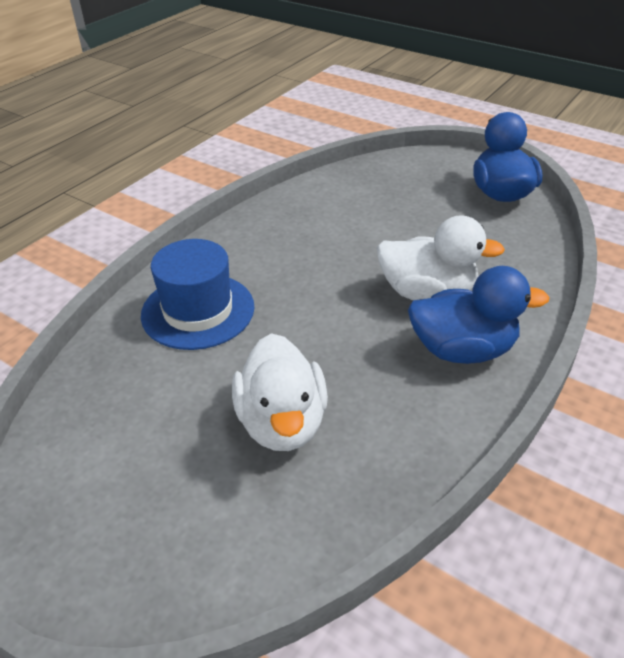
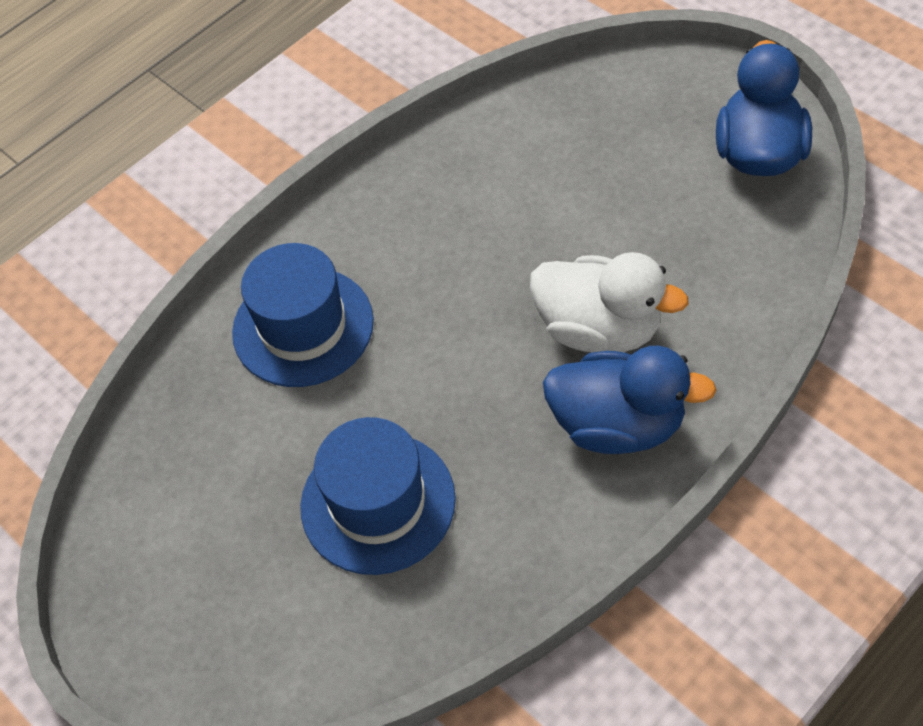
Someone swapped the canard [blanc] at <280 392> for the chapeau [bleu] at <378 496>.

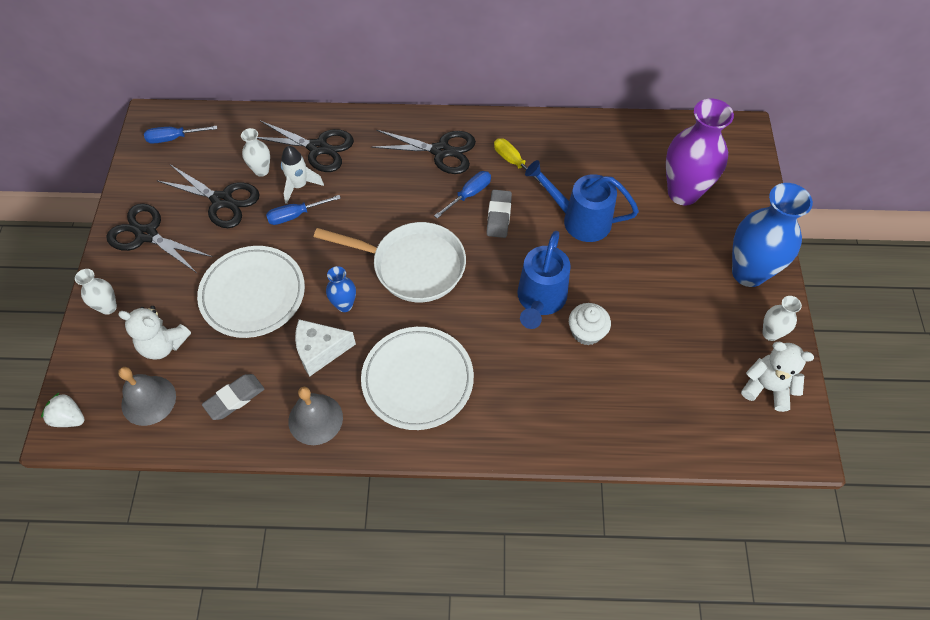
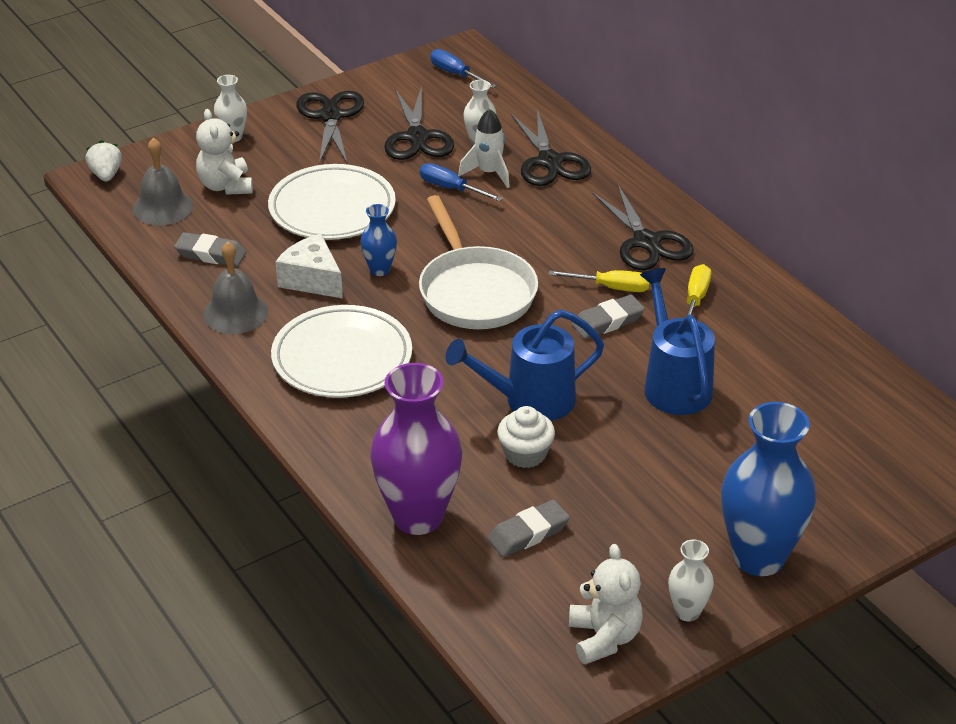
Someone put down the gomme [gris] at <529 528>. Someone carried the vase [violet] from <700 152> to <416 449>. Someone repainted the tournevis [bleu] at <462 194>, which became the tournevis [jaune] at <598 281>.

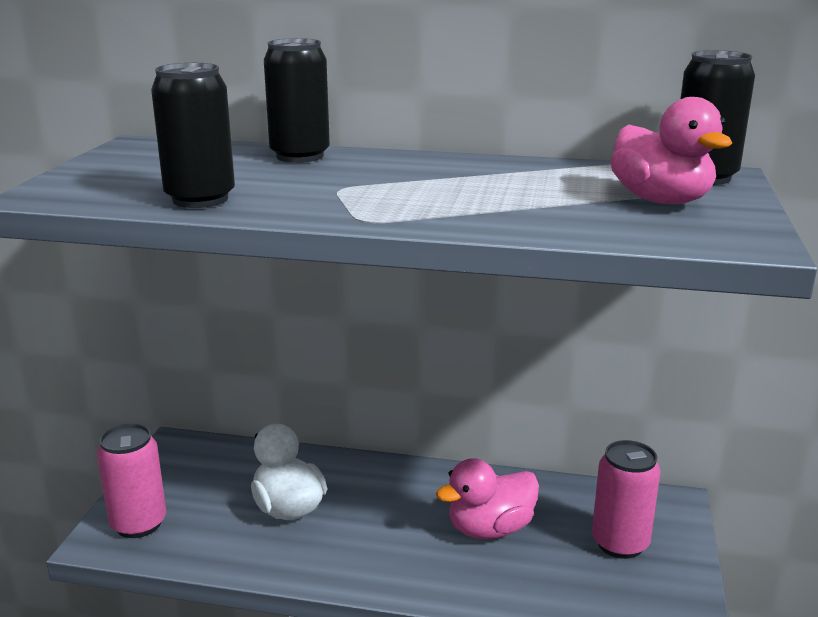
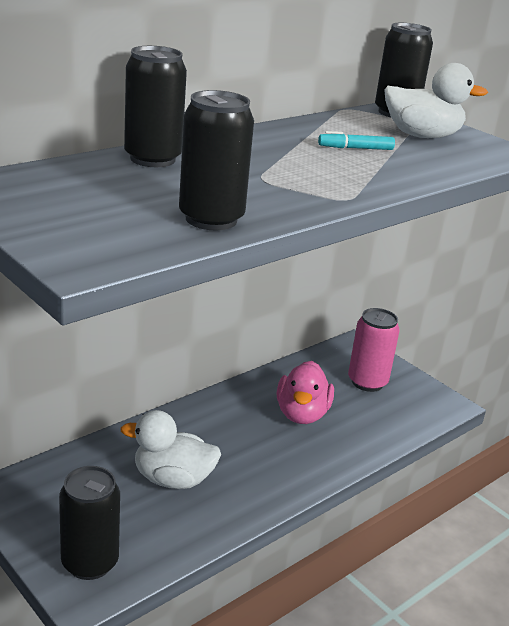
Someone put down the feutre [turquoise] at <356 140>. Someone repainted the canette [rose] at <131 480>, which became the canette [noir] at <89 523>. Someone repainted the canard [rose] at <671 150>, which became the canard [blanc] at <436 100>.

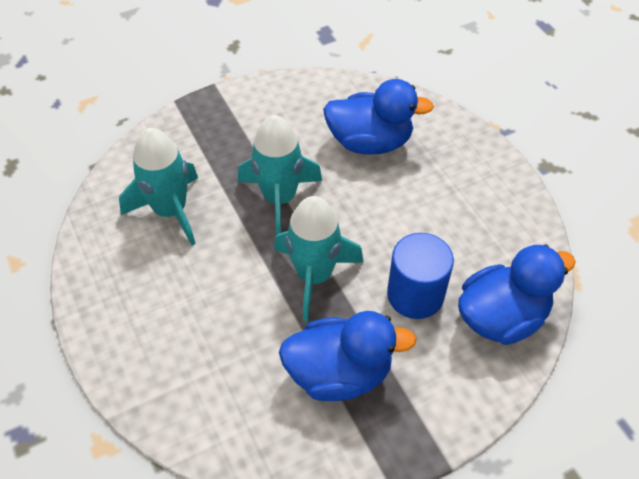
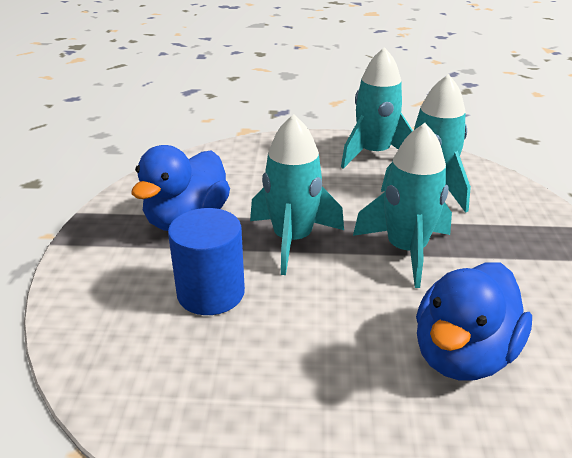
Someone took away the canard [bleu] at <517 295>. Someone put down the fusée [turquoise] at <377 108>.

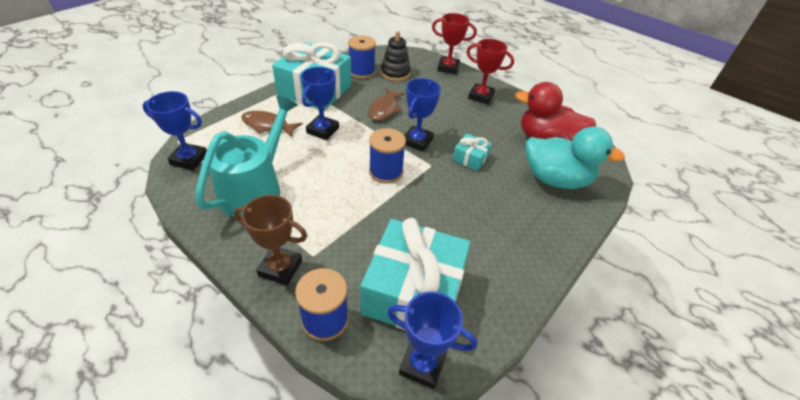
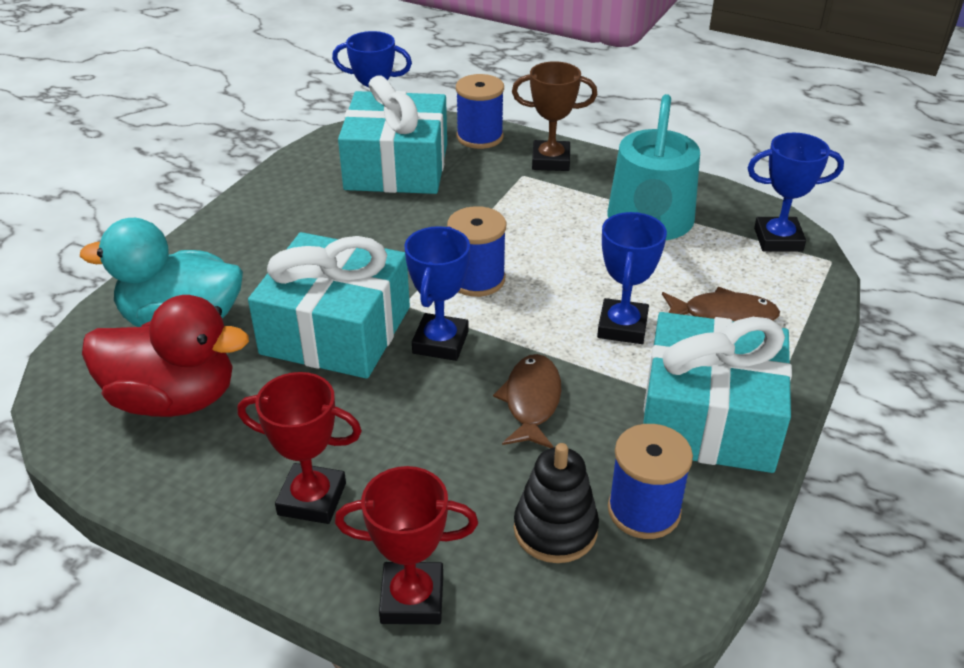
Someone scaled the cadeau [turquoise] at <472 152> by 2.24.

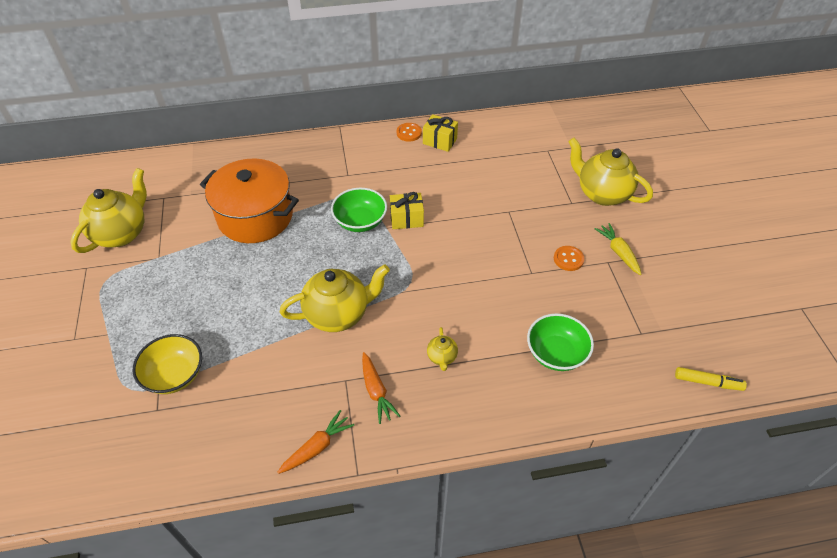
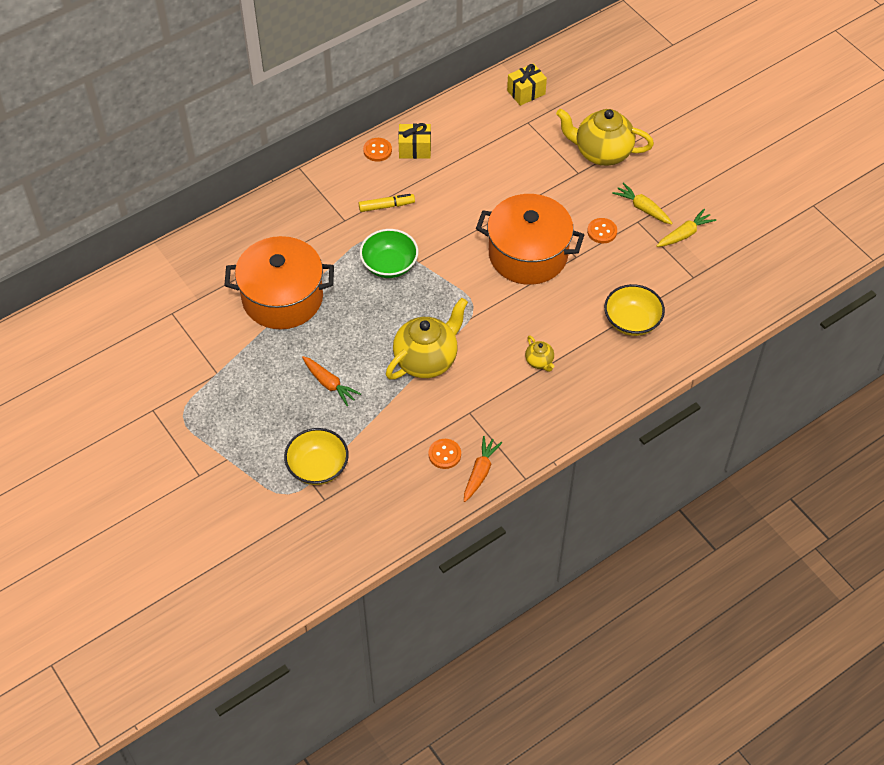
Someone took away the théière [jaune] at <108 210>. Someone put down the bouton [orange] at <444 454>. Someone put down the marmite [orange] at <530 239>. Someone put down the carotte [jaune] at <686 228>. Someone carried the carotte [orange] from <381 388> to <331 381>. Someone carried the cadeau [jaune] from <407 210> to <527 84>. Someone carried the feutre [jaune] from <711 379> to <387 203>. Someone repainted the bol [vert] at <560 342>, which became the bol [jaune] at <634 310>.

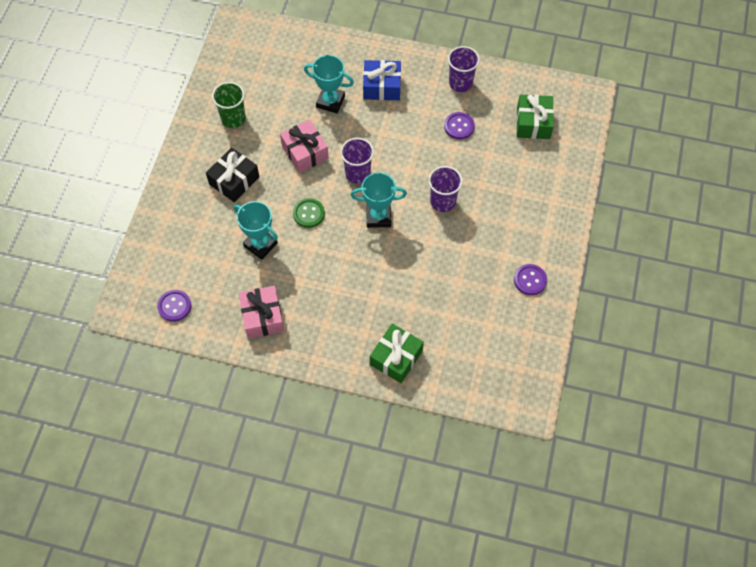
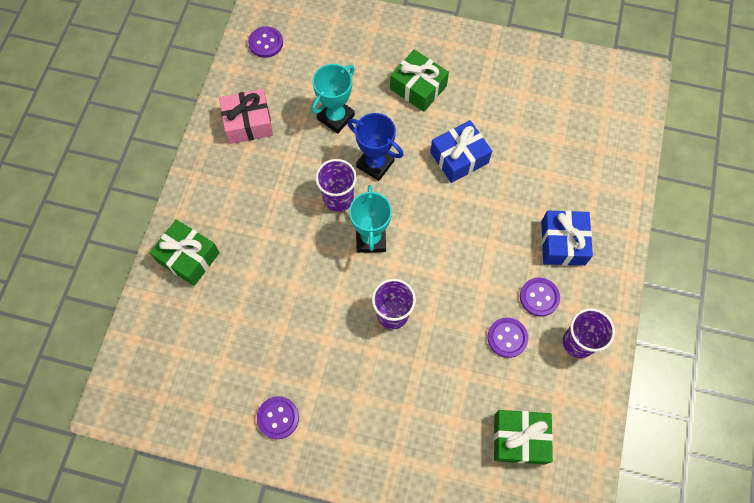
Someone took away the gobelet [vert] at <229 105>. Someone took away the trophée [turquoise] at <329 84>. Someone put down the bouton [violet] at <540 297>. Someone carried the gobelet [violet] from <357 161> to <336 185>. Someone swapped the bouton [vert] at <309 213> for the trophée [bleu] at <376 147>. Someone repainted the cadeau [noir] at <232 174>, which became the cadeau [vert] at <419 80>. Someone repainted the cadeau [rose] at <304 146>, which became the cadeau [bleu] at <461 151>.

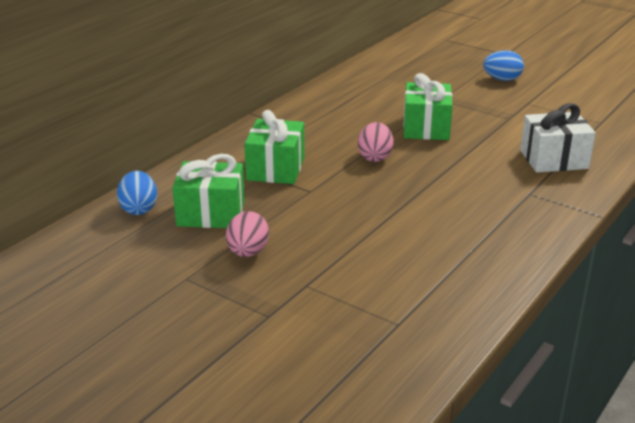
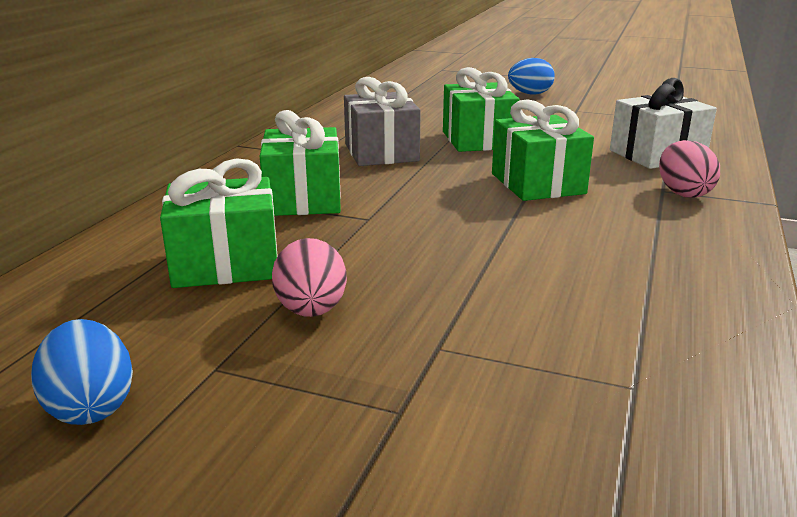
Someone put down the cadeau [gris] at <382 121>. Someone put down the cadeau [vert] at <543 150>. Someone carried the œuf [bleu] from <137 193> to <82 372>. Someone carried the œuf [rose] from <376 142> to <689 169>.

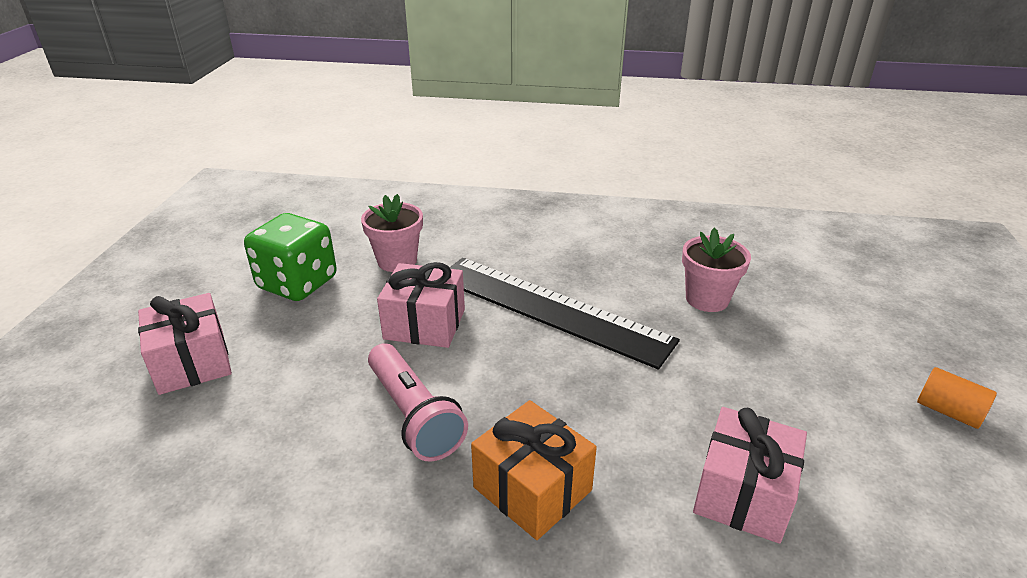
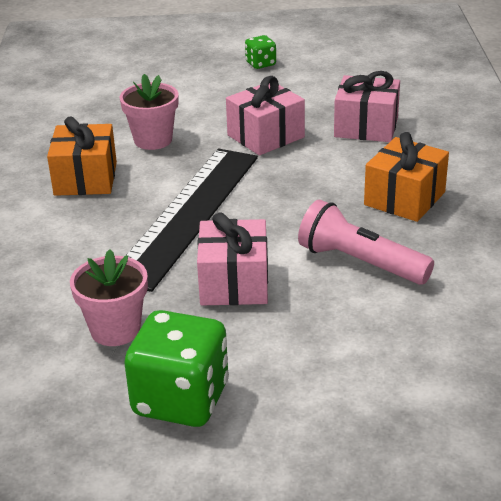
Someone put down the cadeau [orange] at <82 156>. Someone carried the cadeau [rose] from <185 344> to <265 116>. Someone swapped the cylindre [orange] at <957 398> for the dé [vert] at <260 52>. Someone rotated the lampe de poche [rose] at <418 402> by 105 degrees counterclockwise.

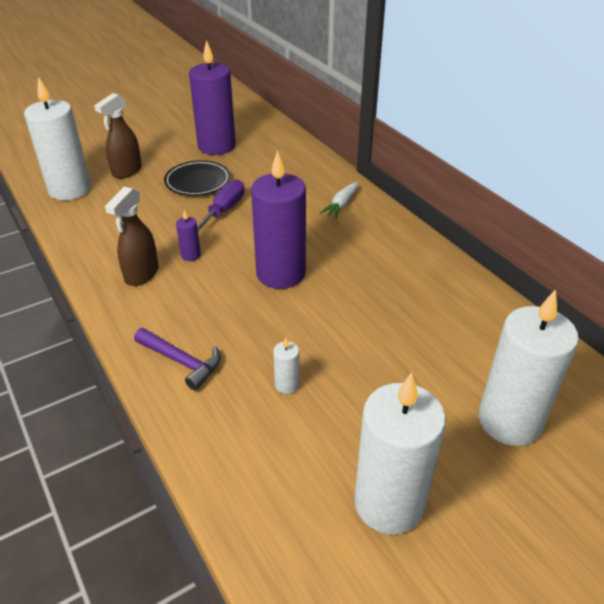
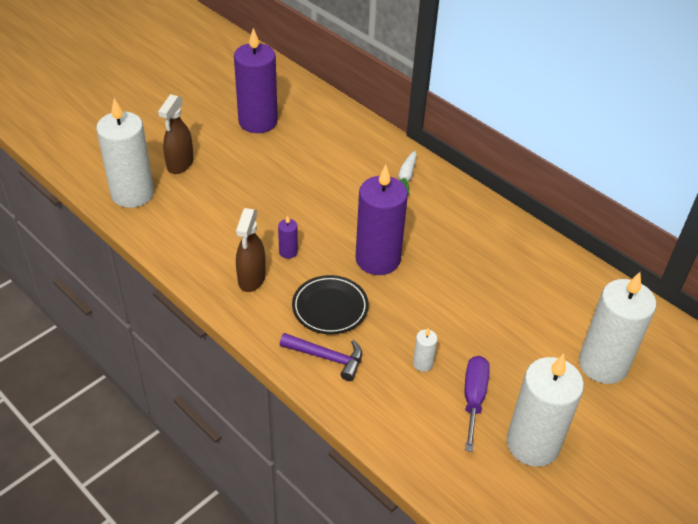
Someone carried the assiette [noir] from <197 178> to <330 304>. Someone carried the tournevis [violet] from <220 205> to <477 404>.

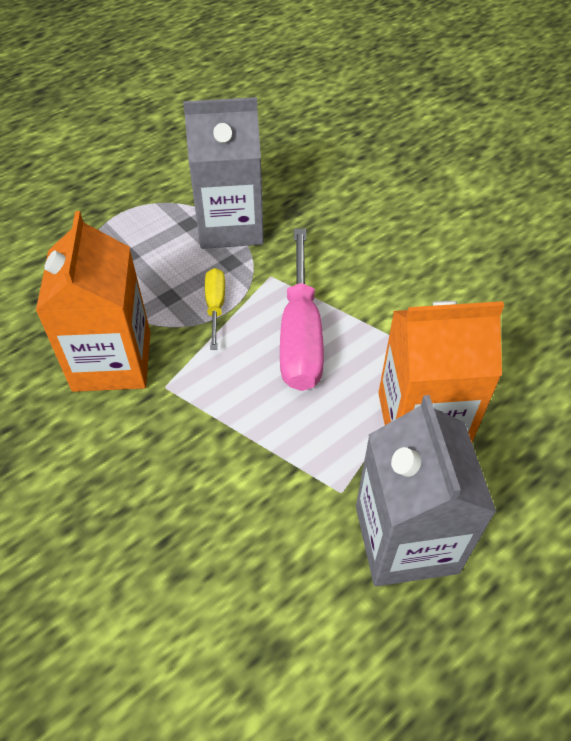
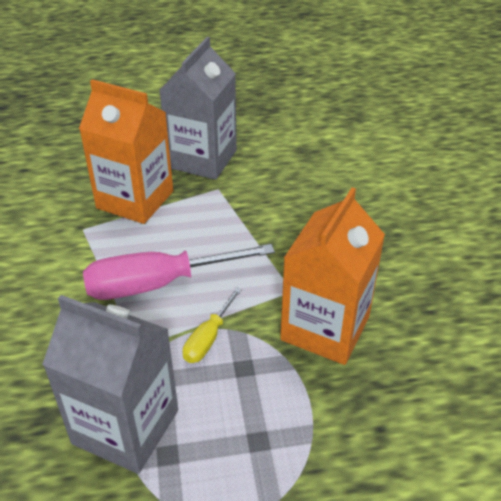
Someone rotated the tournevis [rose] at <302 310> by 135 degrees counterclockwise.

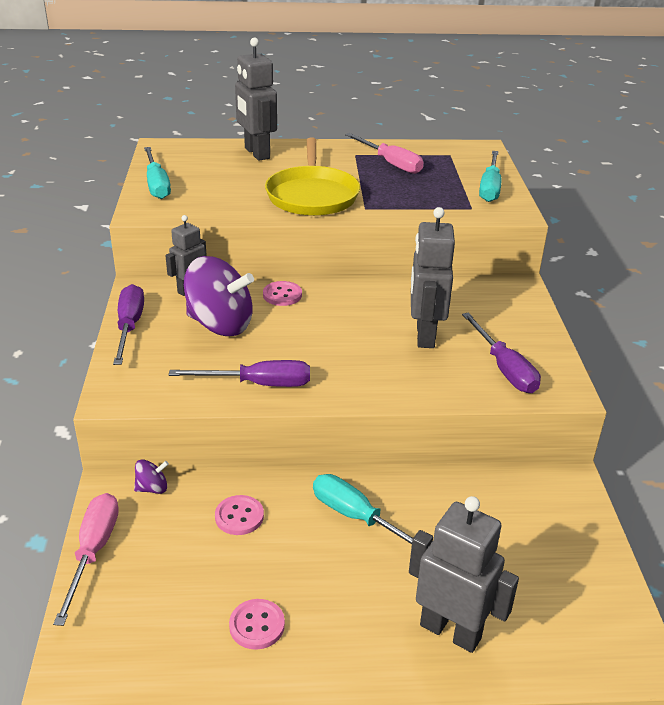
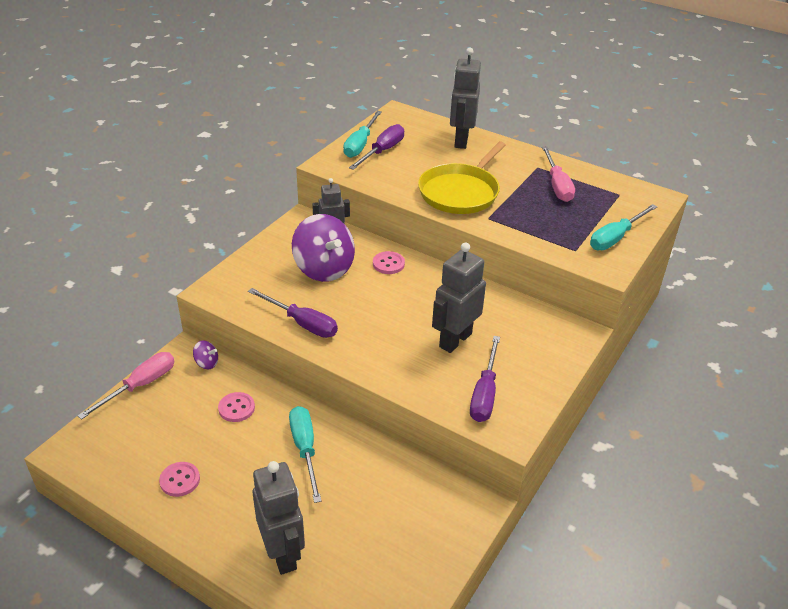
Someone carried the tournevis [violet] from <128 324> to <376 147>.

